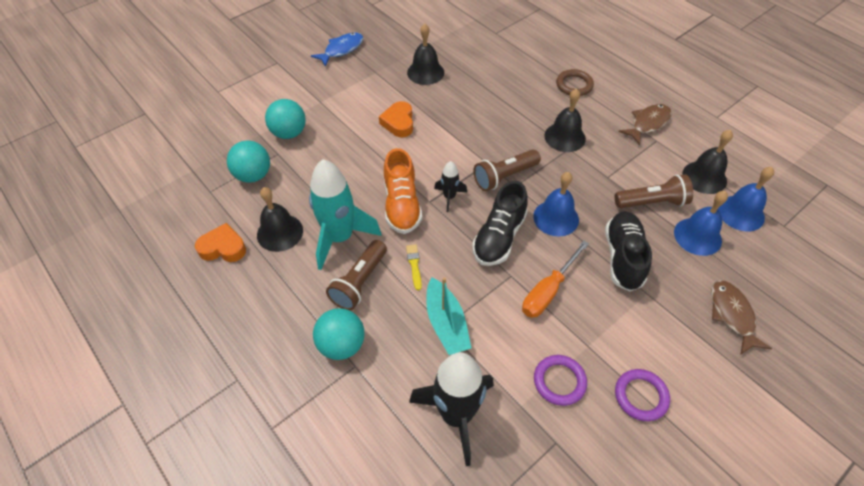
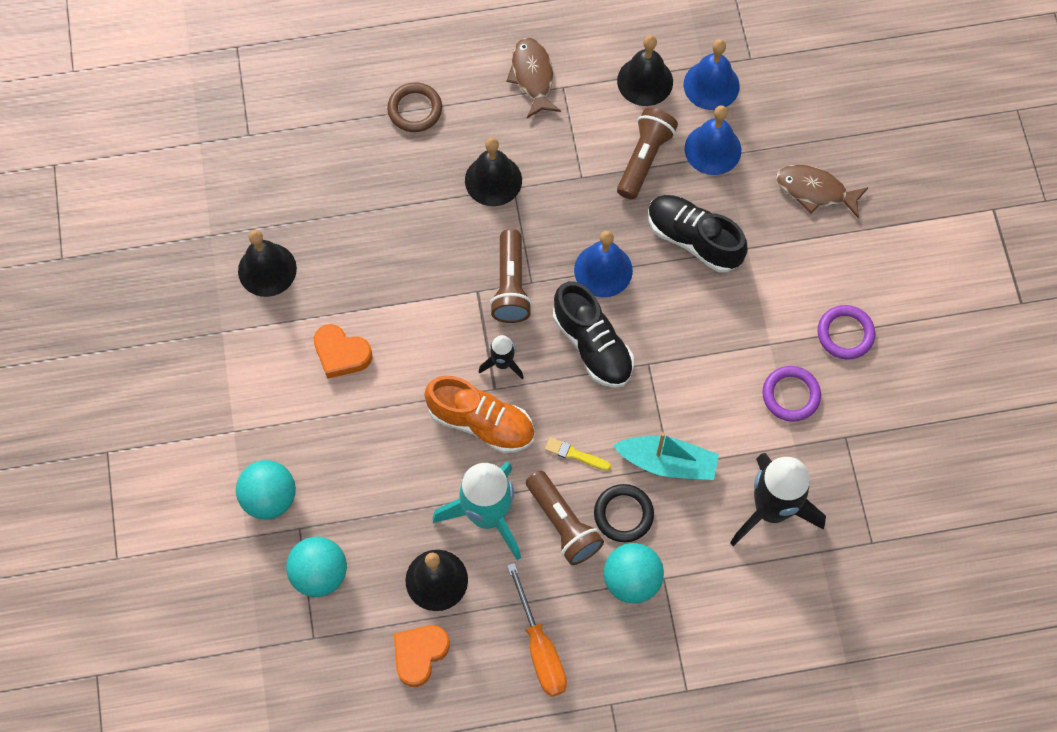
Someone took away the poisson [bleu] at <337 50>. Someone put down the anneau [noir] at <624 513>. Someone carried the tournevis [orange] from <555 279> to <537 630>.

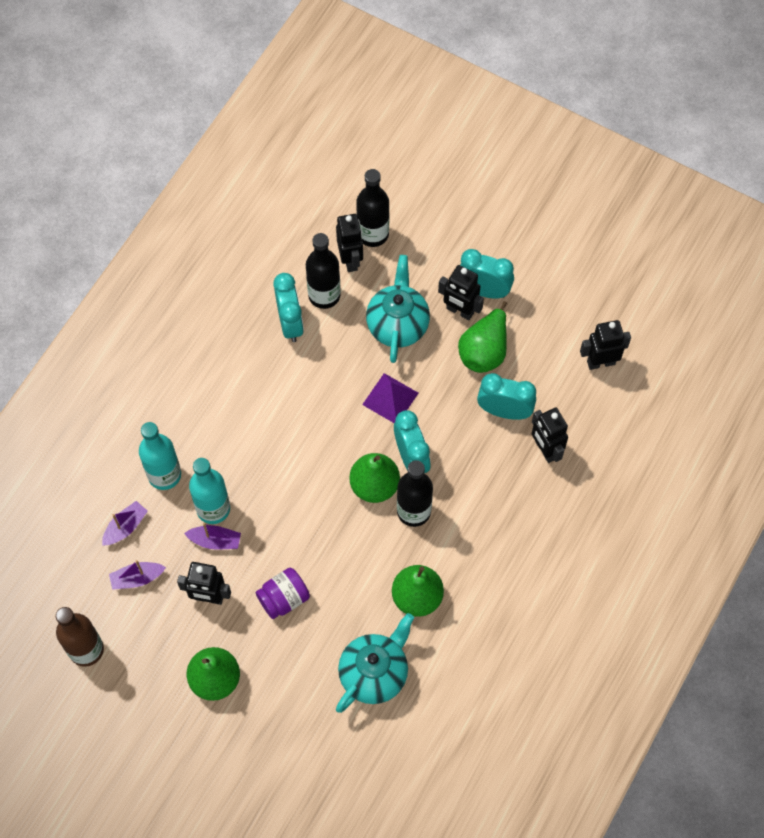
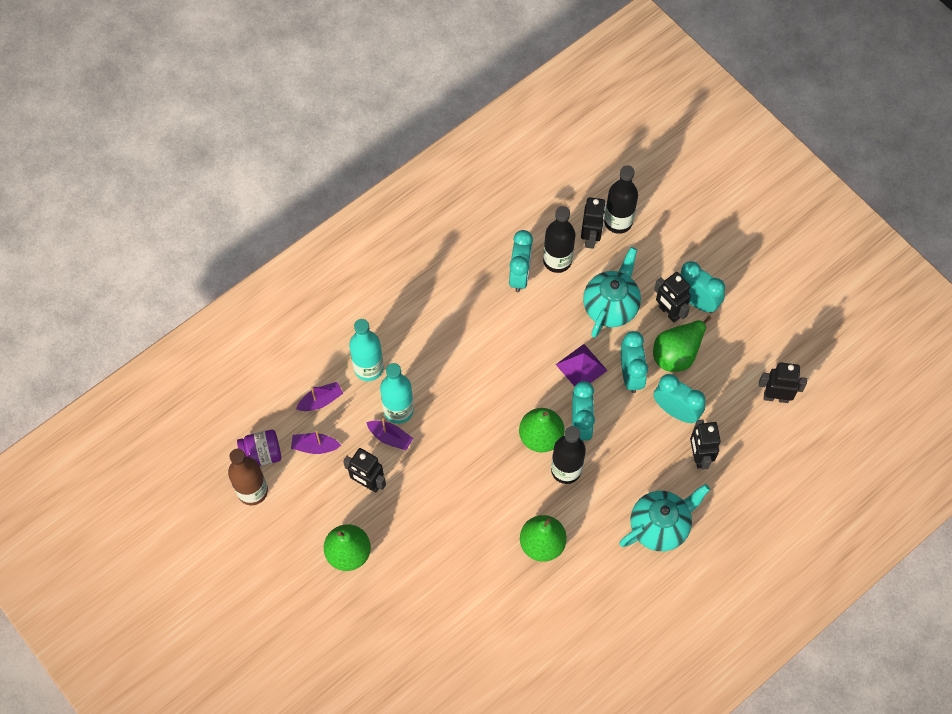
Someone put down the réveil [turquoise] at <634 362>. Someone carried the bocal [violet] from <283 593> to <259 448>. Someone carried the théière [turquoise] from <375 663> to <664 517>.

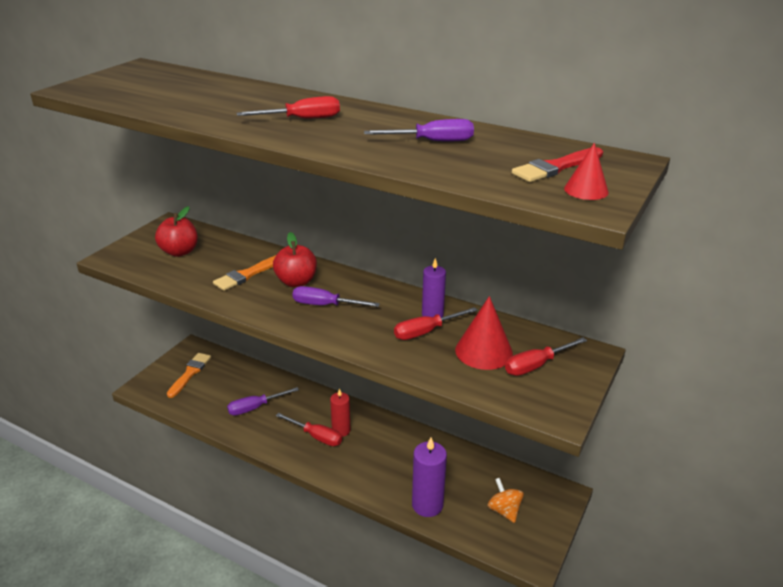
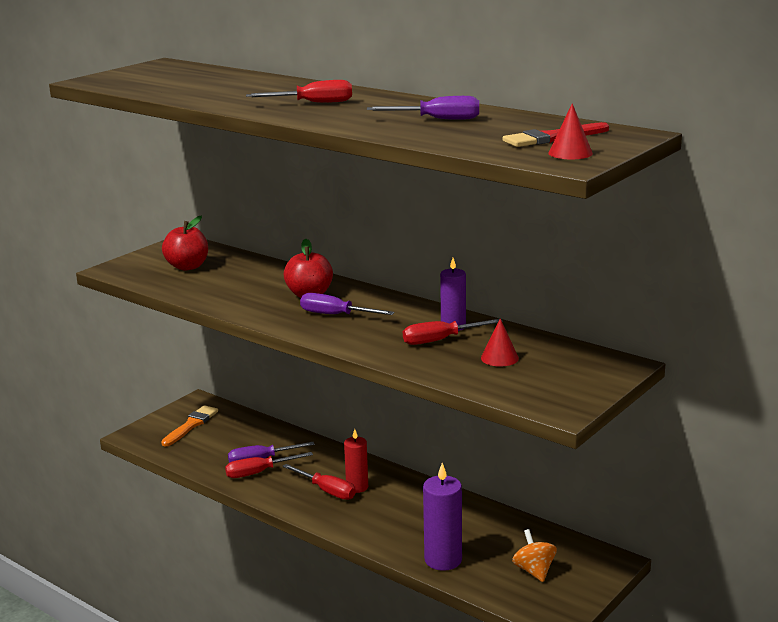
Someone took away the pinceau [orange] at <244 273>. Someone carried the tournevis [rouge] from <546 356> to <269 465>. Someone scaled the cône [rouge] at <484 333> by 0.58.

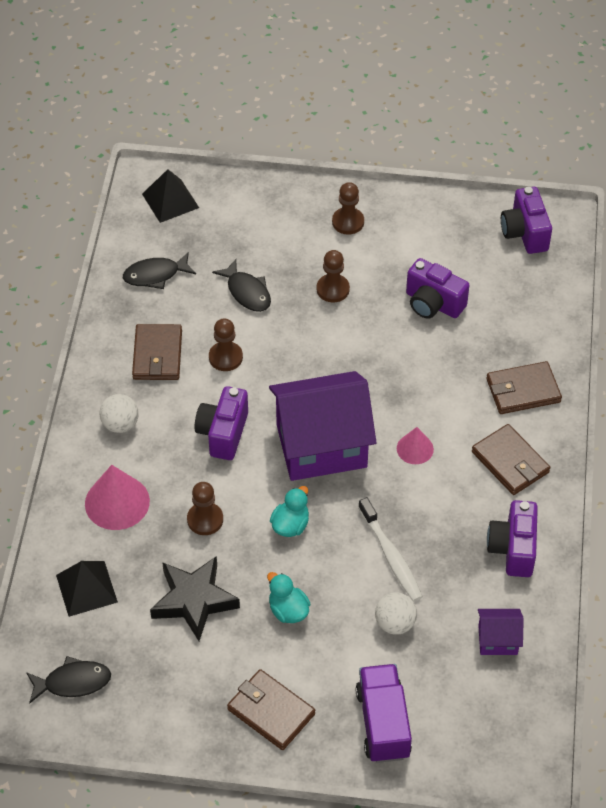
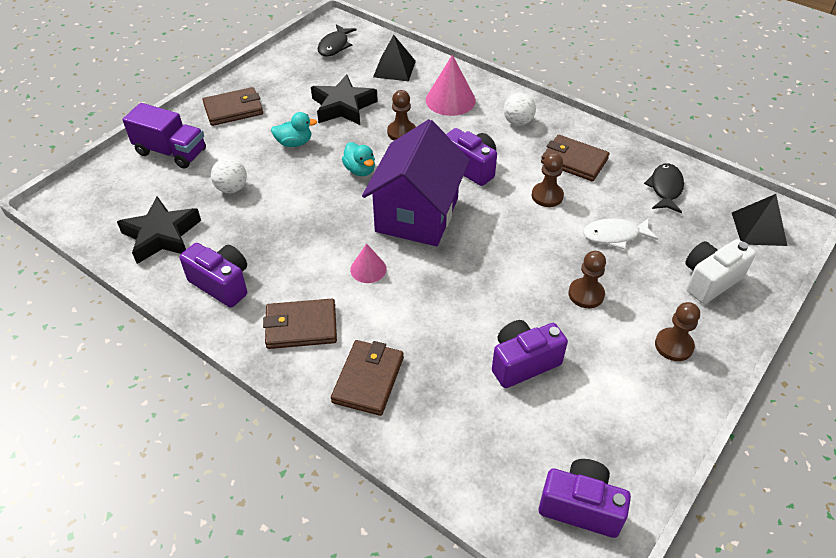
Someone took away the brosse à dents [blanc] at <390 549>. Someone put down the appareil photo [blanc] at <720 271>. Someone swapped the maison [violet] at <501 632> for the étoile [noir] at <159 230>. Someone repainted the poisson [noir] at <241 285>, which became the poisson [blanc] at <620 233>.

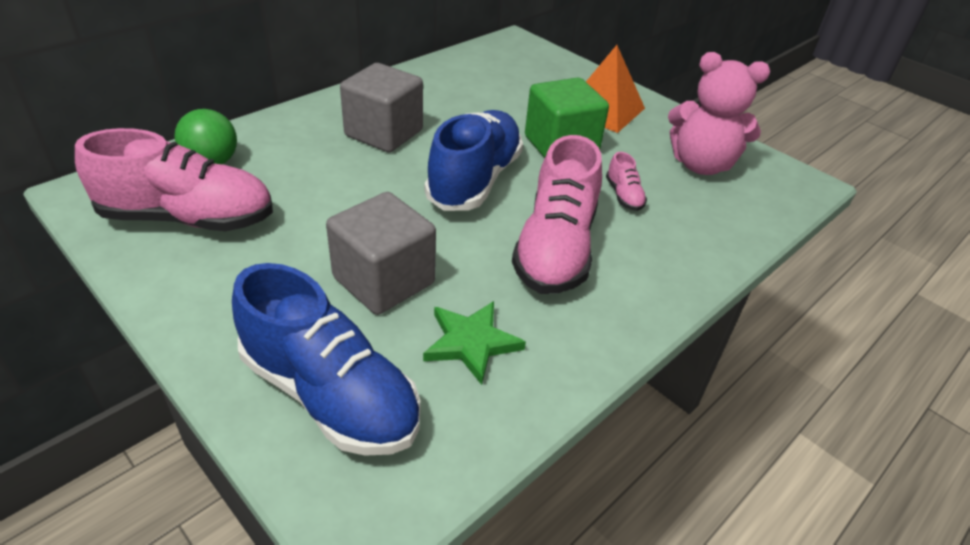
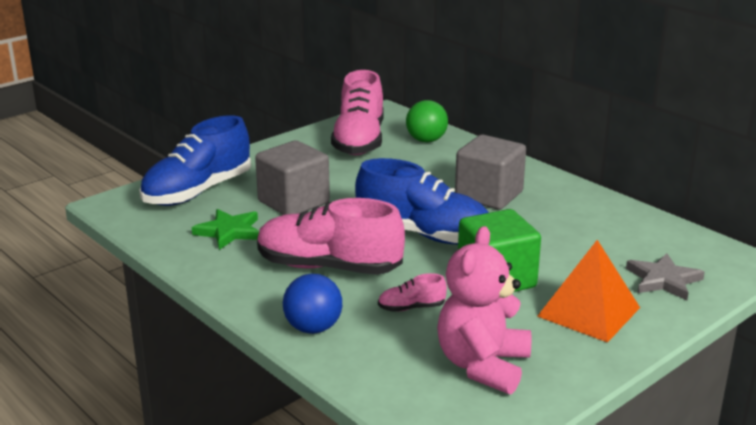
Someone put down the balle [bleu] at <312 304>. Someone put down the étoile [gris] at <665 276>.

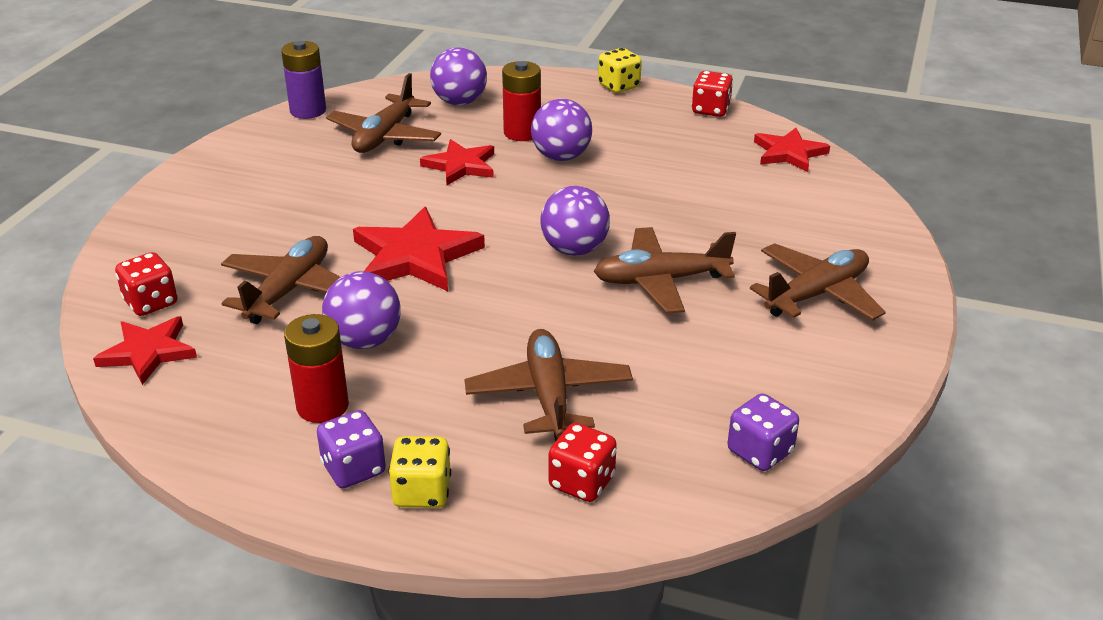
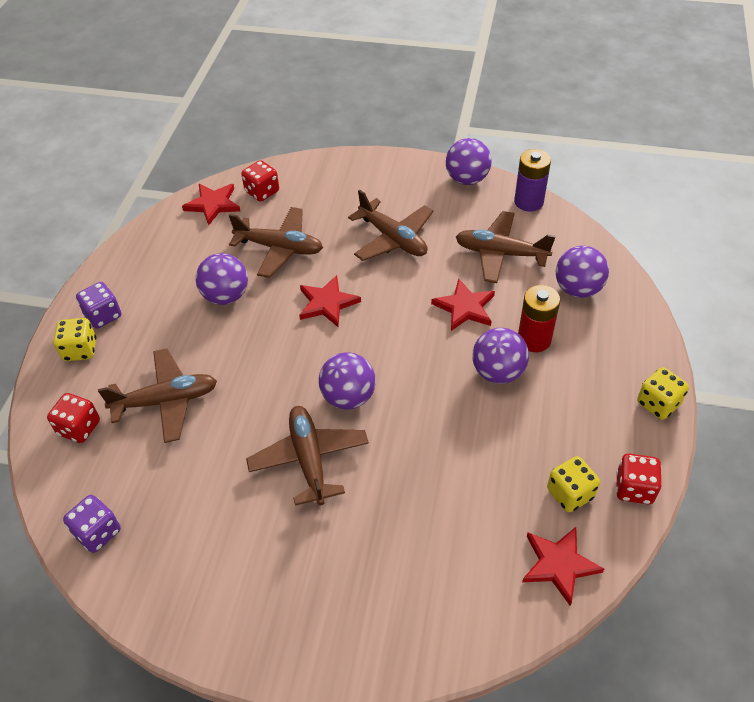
Someone took away the pile [rouge] at <316 368>. Someone put down the balle [violet] at <469 161>. Someone put down the dé [jaune] at <573 484>. Someone carried the avion [marron] from <818 282> to <390 225>. Someone scaled the étoile [rouge] at <419 249> by 0.65.

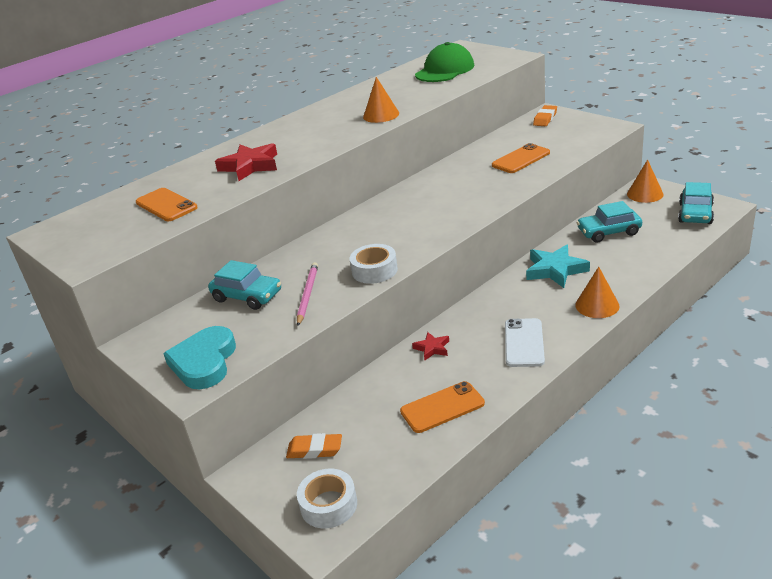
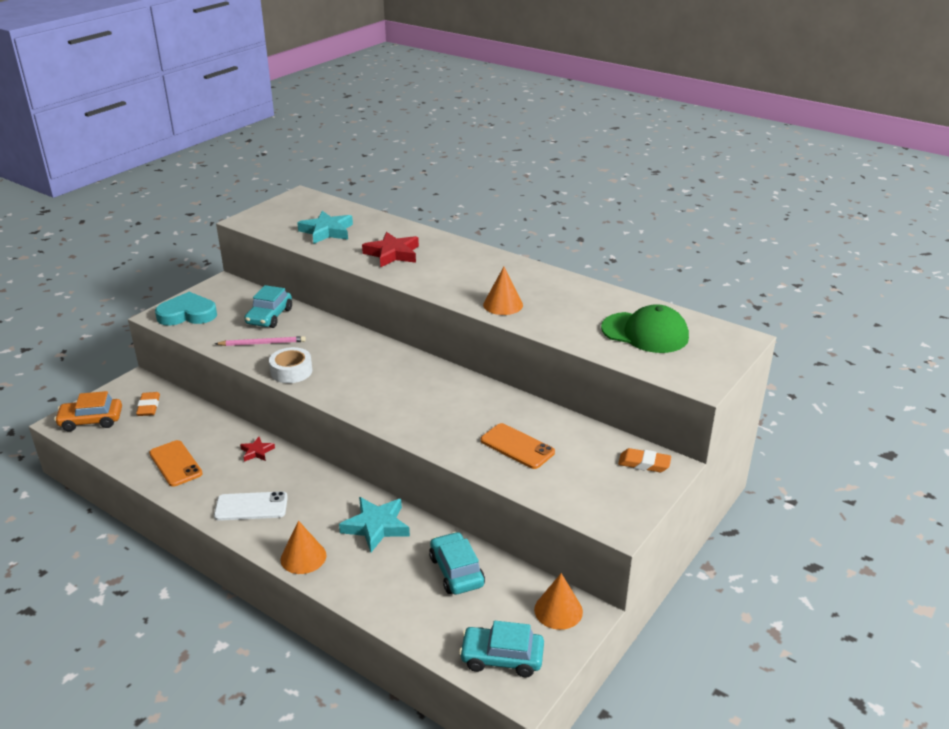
Someone swapped the téléphone [orange] at <167 204> for the étoile [turquoise] at <325 227>. Someone swapped the ruban adhésif [blanc] at <327 498> for the voiture [orange] at <88 411>.

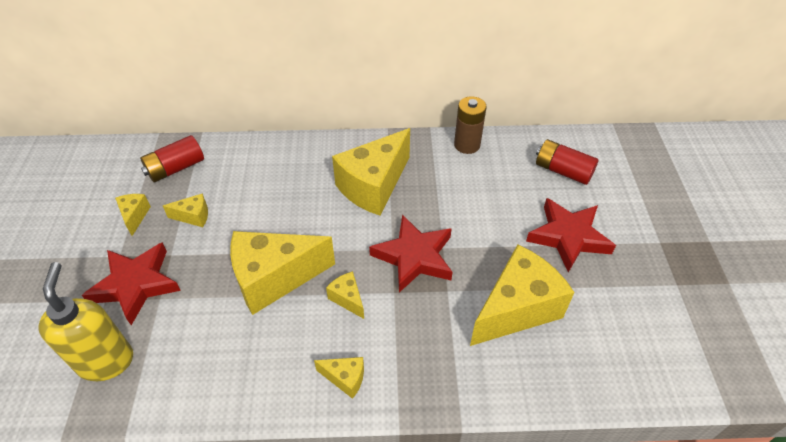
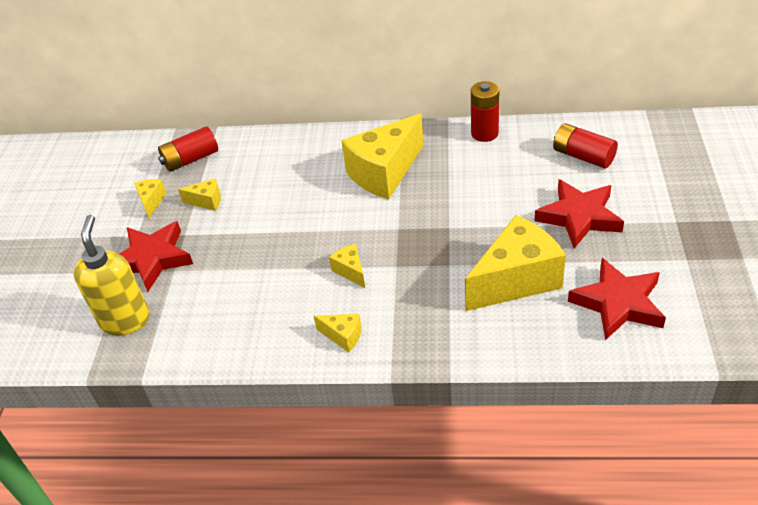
Someone took away the fromage [jaune] at <282 273>. Someone carried the étoile [rouge] from <411 253> to <617 299>. Someone repainted the pile [marron] at <470 125>, which became the pile [rouge] at <485 111>.

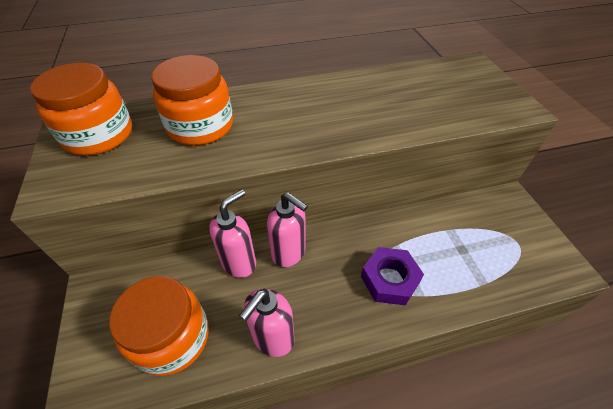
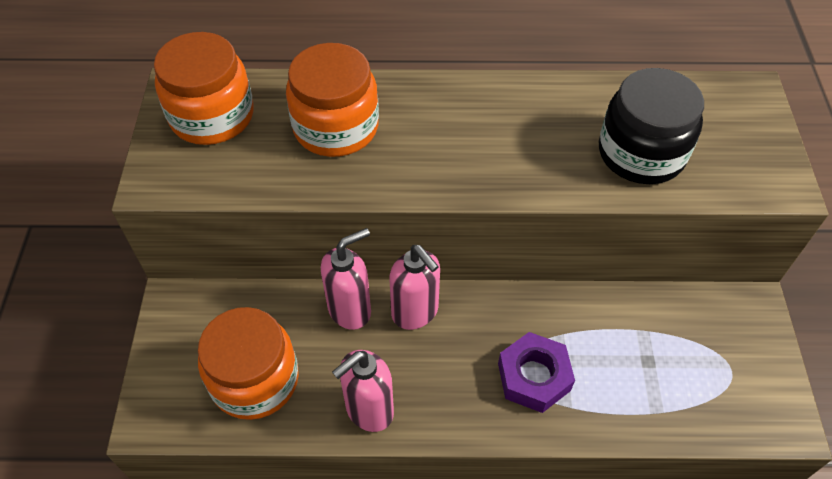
Someone put down the bocal [noir] at <651 126>.

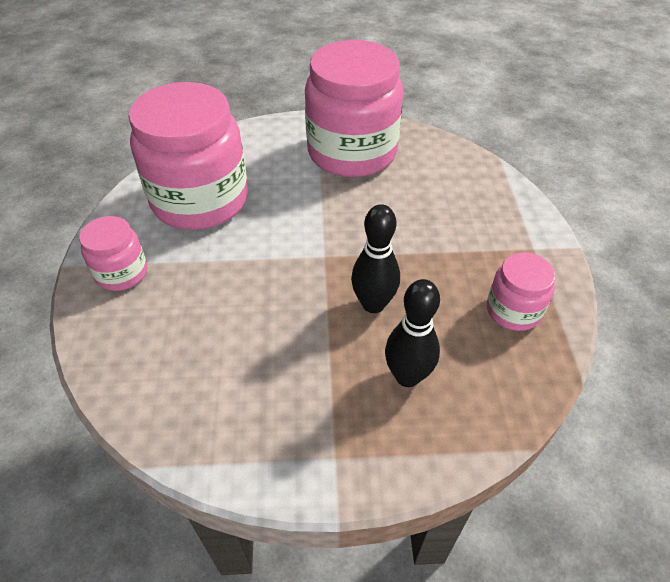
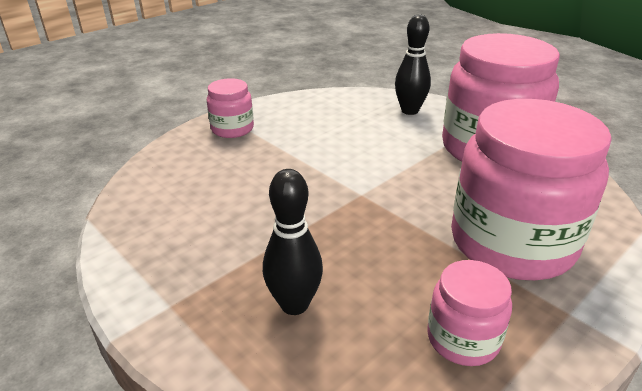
Someone carried the bocal [rose] from <188 156> to <531 189>. Someone carried the quille [noir] from <375 258> to <413 64>.

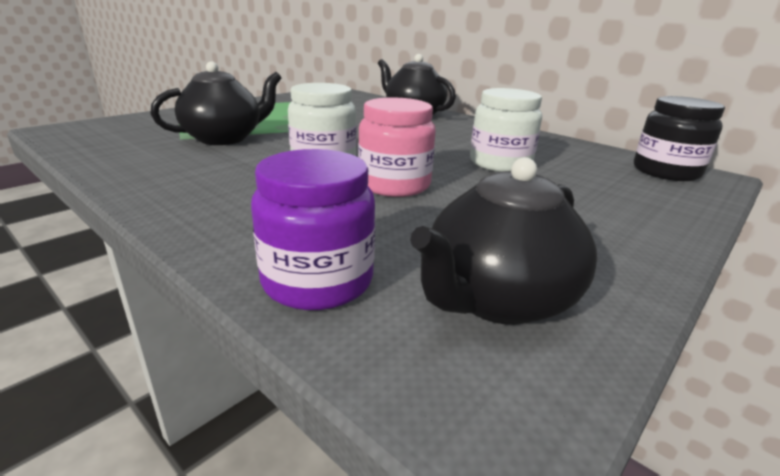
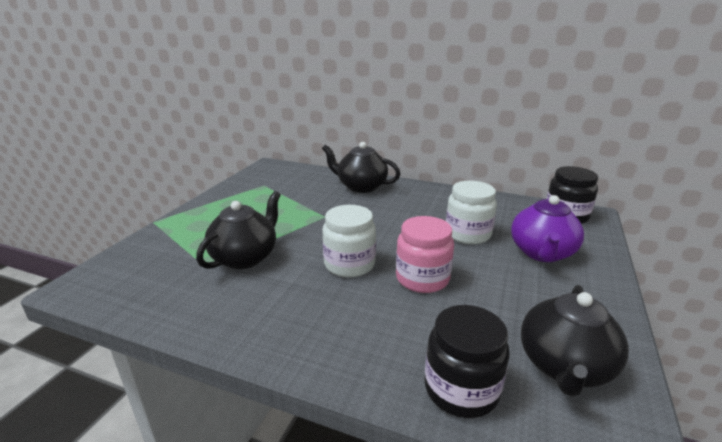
Someone put down the théière [violet] at <547 228>. Someone repainted the bocal [violet] at <313 229>, which became the bocal [noir] at <467 361>.

